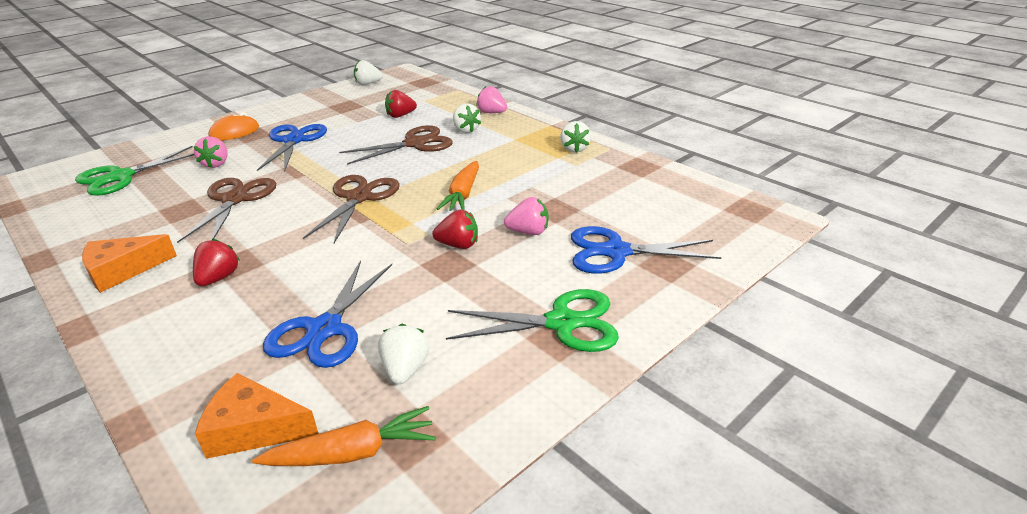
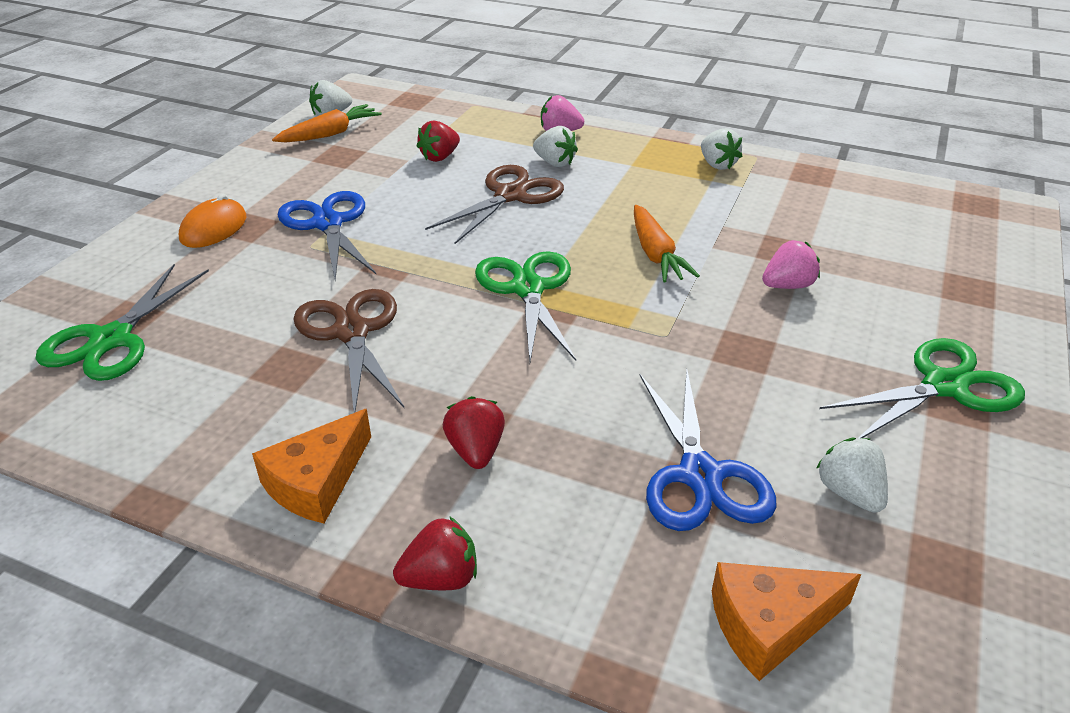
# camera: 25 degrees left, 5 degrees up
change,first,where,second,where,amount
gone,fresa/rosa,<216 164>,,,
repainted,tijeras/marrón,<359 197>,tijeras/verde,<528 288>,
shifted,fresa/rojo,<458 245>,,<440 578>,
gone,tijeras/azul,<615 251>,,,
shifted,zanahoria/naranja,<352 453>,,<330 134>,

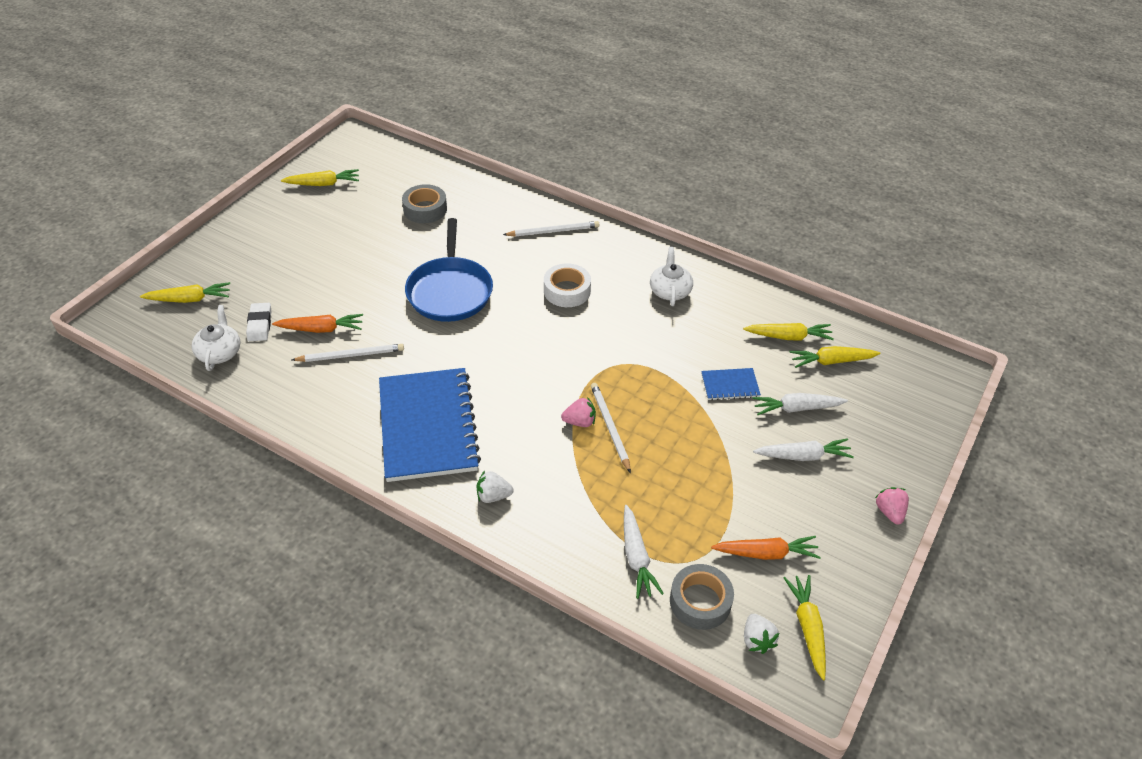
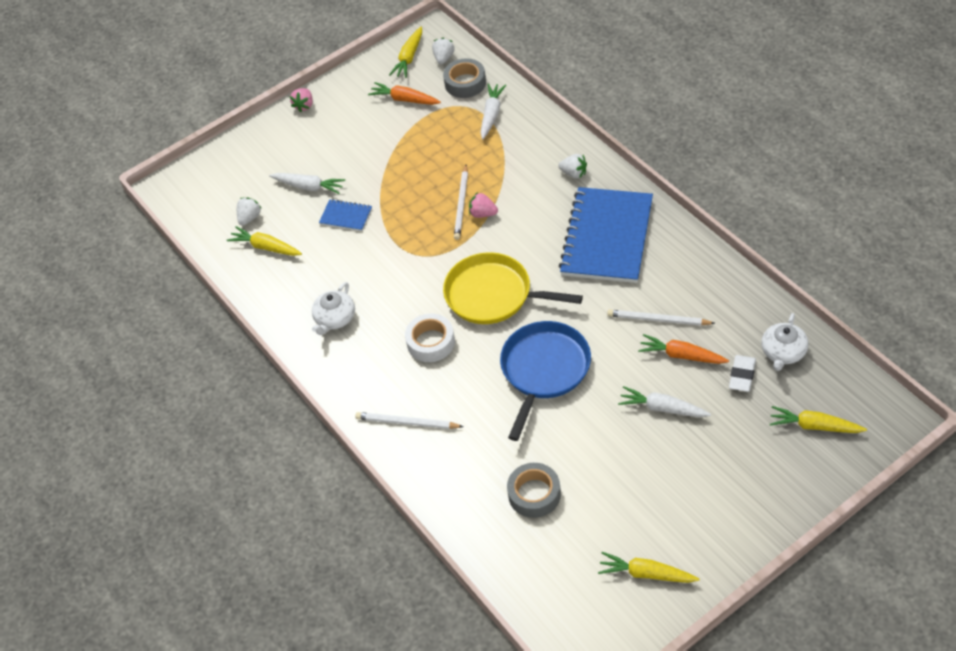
# camera: 150 degrees left, 5 degrees up
change,first,where,second,where,amount
swapped,zanahoria/amarillo,<831 361>,fresa/blanco,<249 218>,
shifted,zanahoria/blanco,<803 456>,,<662 408>,
new,,,sartén/amarillo,<493 295>,

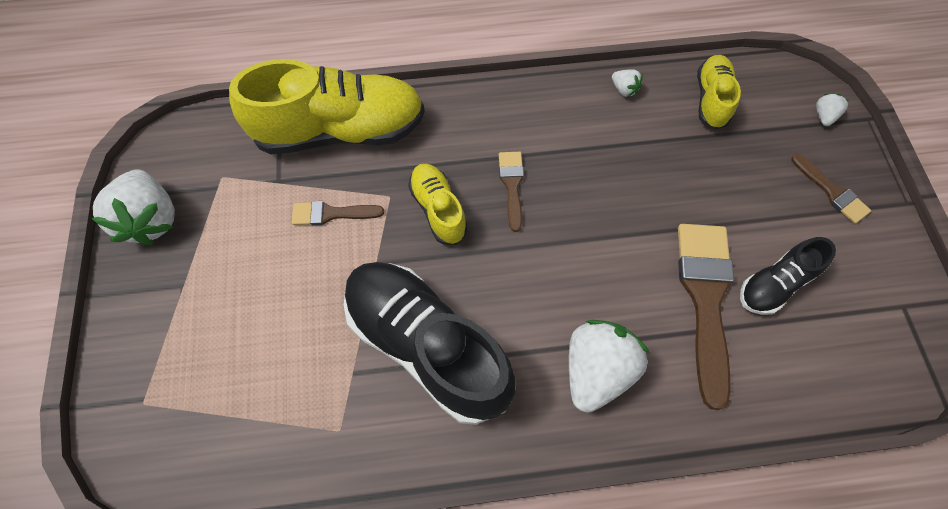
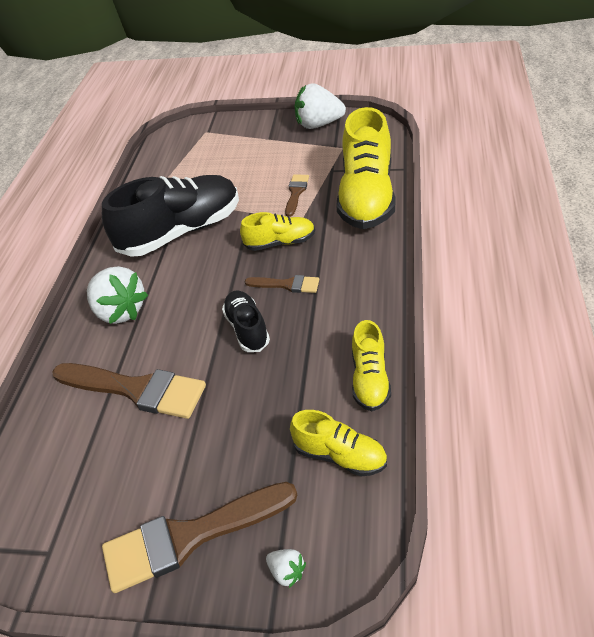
# camera: 110 degrees right, 20 degrees down
change,first,where,second,where,amount
swapped,fresa/blanco,<624 89>,zapato/amarillo,<370 379>,
scaled,pincel/marrón,<831 192>,,<190 537>,x1.95
shifted,zapato/negro,<775 284>,,<247 329>,

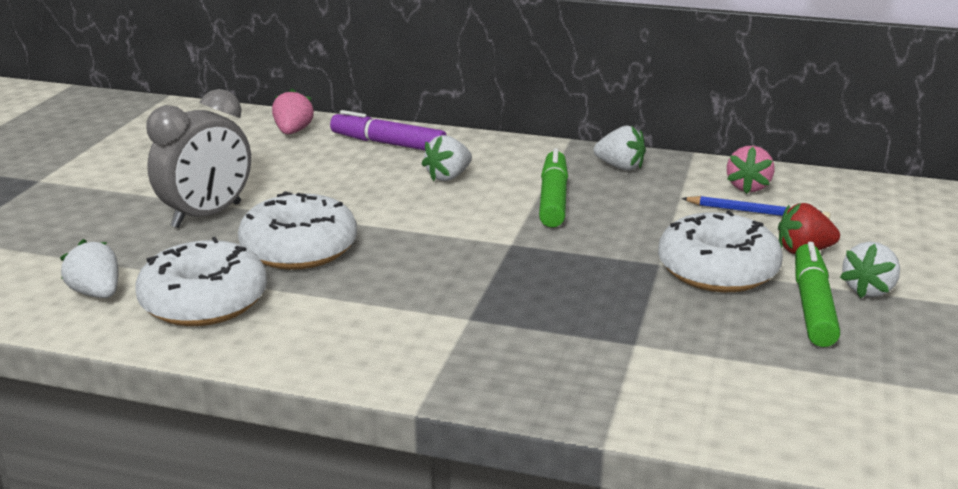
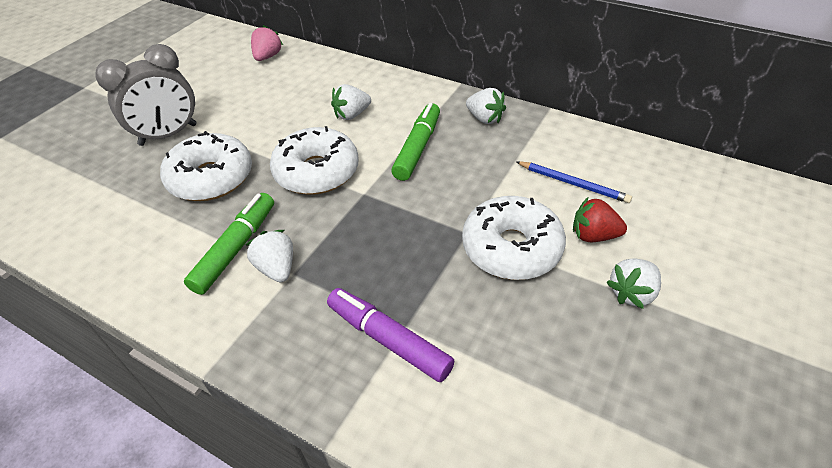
# camera: 15 degrees right, 20 degrees up
change,first,where,second,where,amount
shifted,rotulador/morado,<388 143>,,<388 339>,
gone,fresa/rosa,<748 187>,,,
shifted,rosquilla/blanco,<204 301>,,<317 172>,
shifted,fresa/blanco,<97 293>,,<277 268>,
shifted,rotulador/verde,<813 306>,,<236 248>,

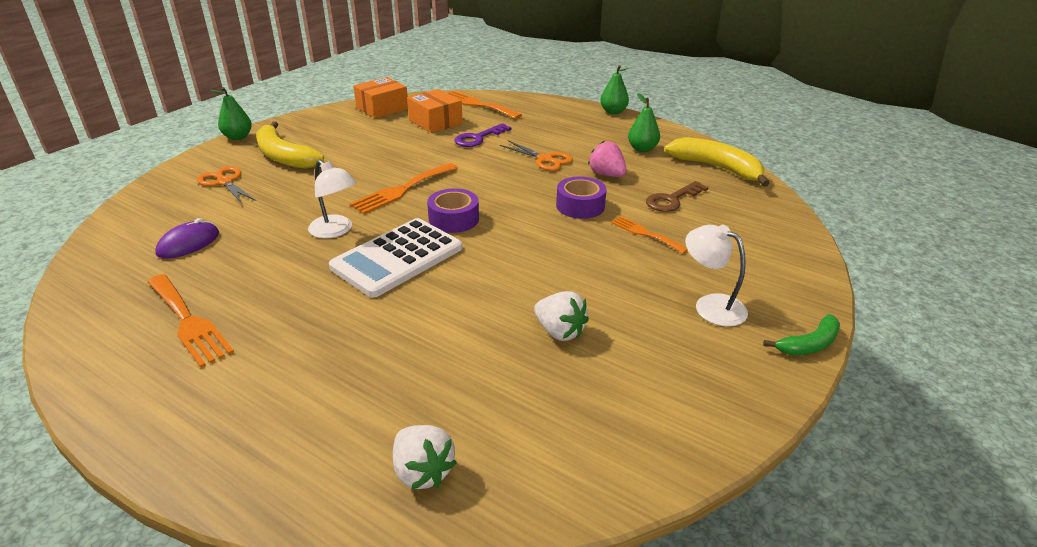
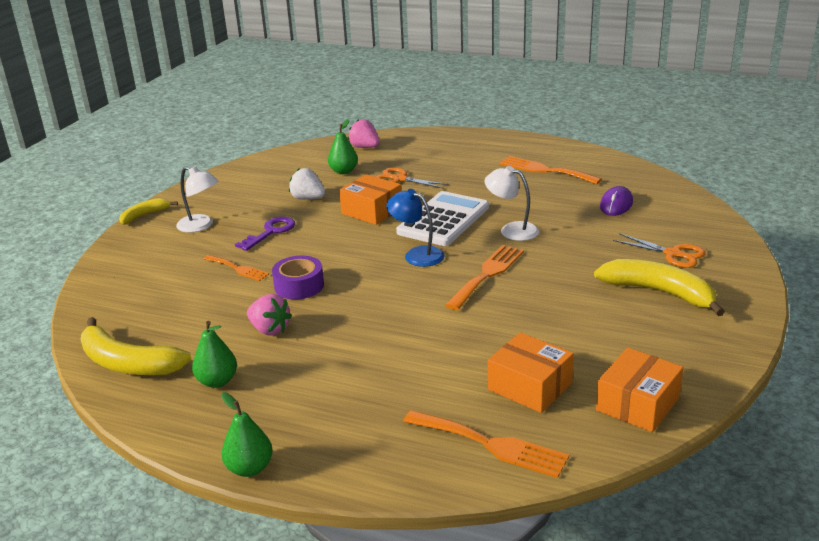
# camera: 170 degrees right, 5 degrees down
change,first,where,second,where,amount
shifted,pera/verde,<238 137>,,<343 171>,
shifted,llave/morado,<478 138>,,<271 232>,
shifted,tijeras/naranja,<545 159>,,<400 179>,
gone,llave/marrón,<672 200>,,,
swapped,cinta adhesiva/morado,<454 219>,lámpara/azul,<417 254>,
repainted,plátano/verde,<809 344>,plátano/amarillo,<144 215>,
repainted,fresa/blanco,<422 471>,fresa/rosa,<365 147>,
new,,,caja/naranja,<372 211>,

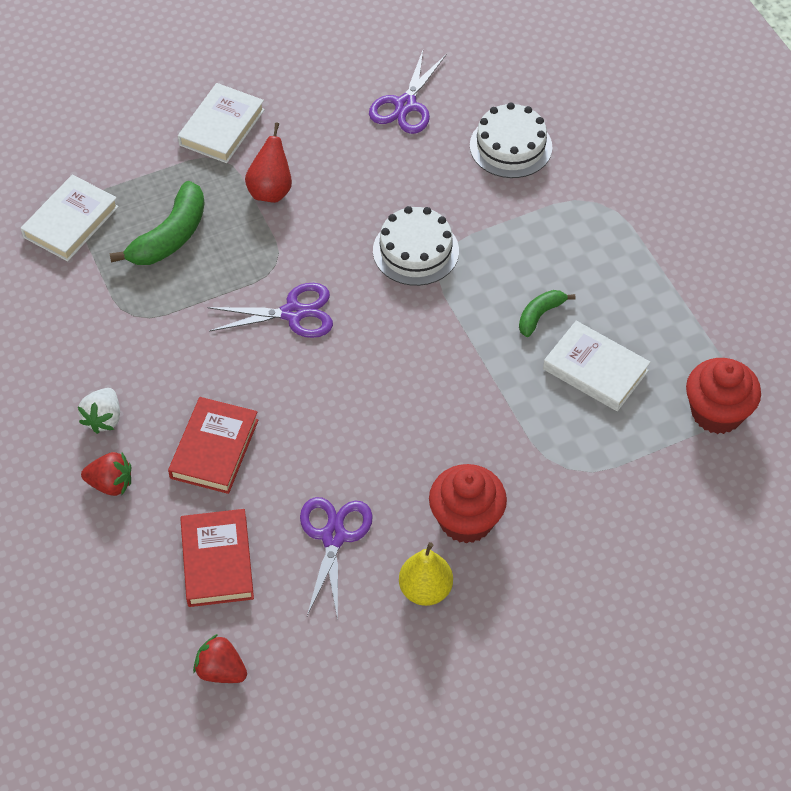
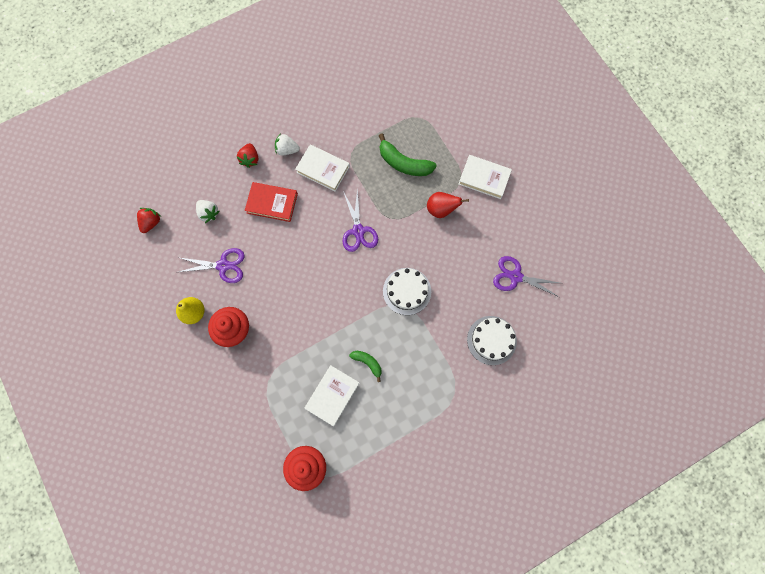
# camera: 85 degrees right, 20 degrees up
change,first,where,second,where,amount
shifted,libro/blanco,<71 222>,,<323 169>,
swapped,libro/rojo,<217 561>,fresa/blanco,<209 213>,

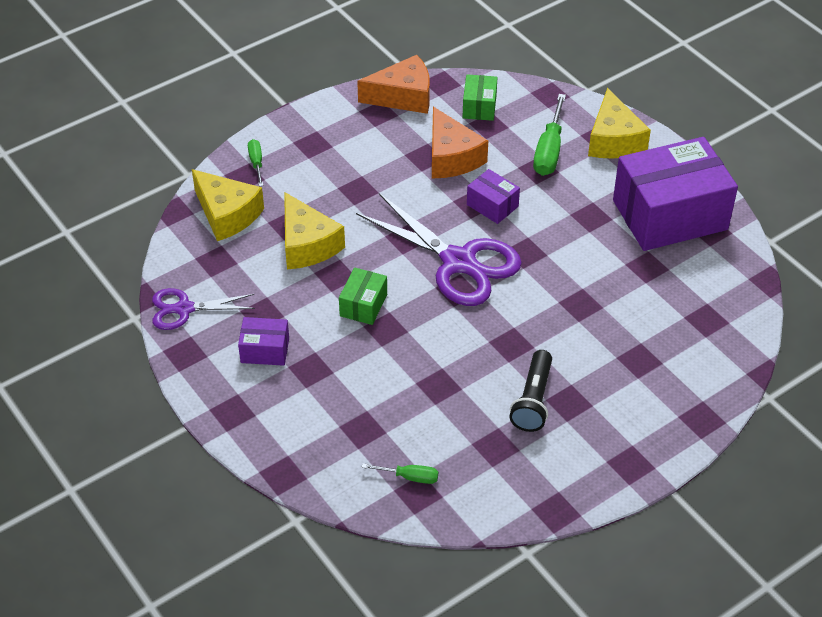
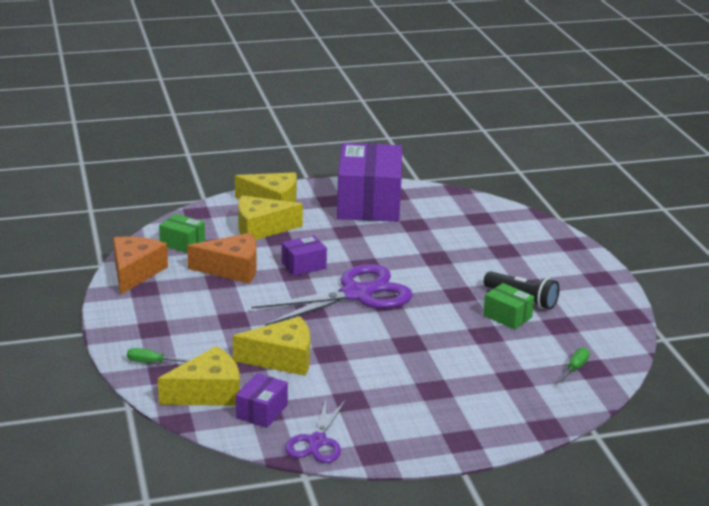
# camera: 70 degrees left, 20 degrees down
change,first,where,second,where,amount
swapped,destornillador/verde,<549 150>,queso/amarillo,<261 228>,
shifted,caja/verde,<363 305>,,<507 316>,
shifted,caja/morado,<265 350>,,<262 411>,

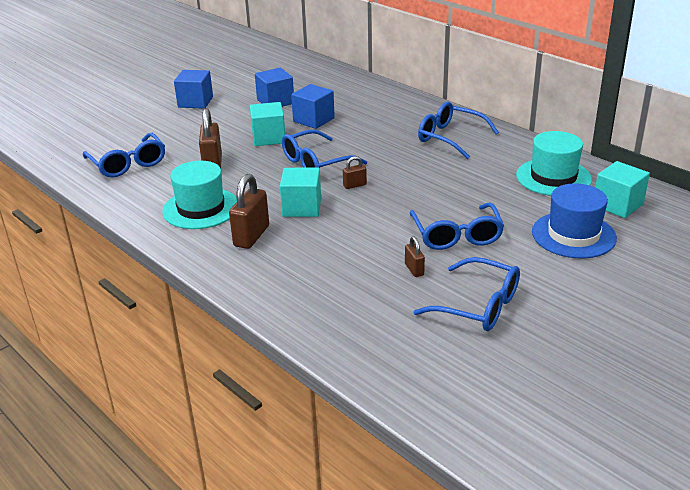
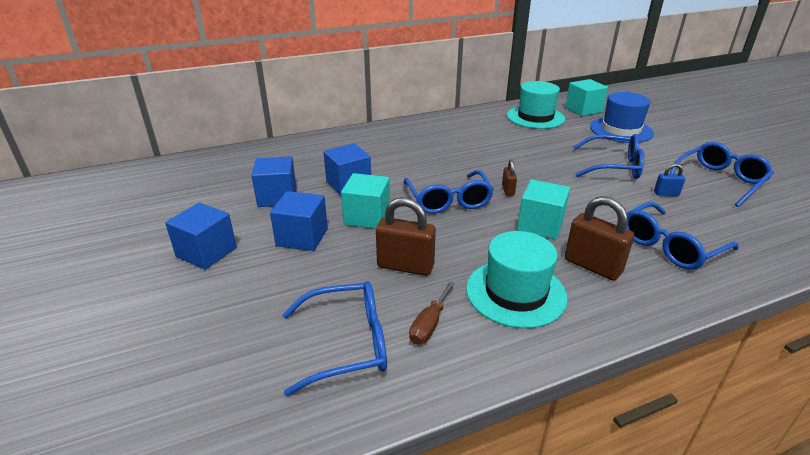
# camera: 70 degrees left, 0 degrees up
change,first,where,second,where,amount
shifted,gafas/azul,<450 137>,,<669 246>,
repainted,candado/marrón,<414 269>,candado/azul,<666 193>,
new,,,cubo/azul,<302 237>,
new,,,destornillador/marrón,<429 324>,

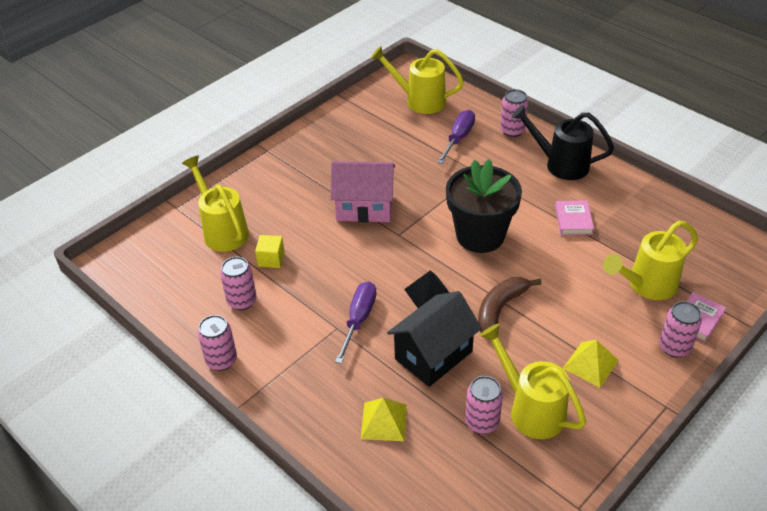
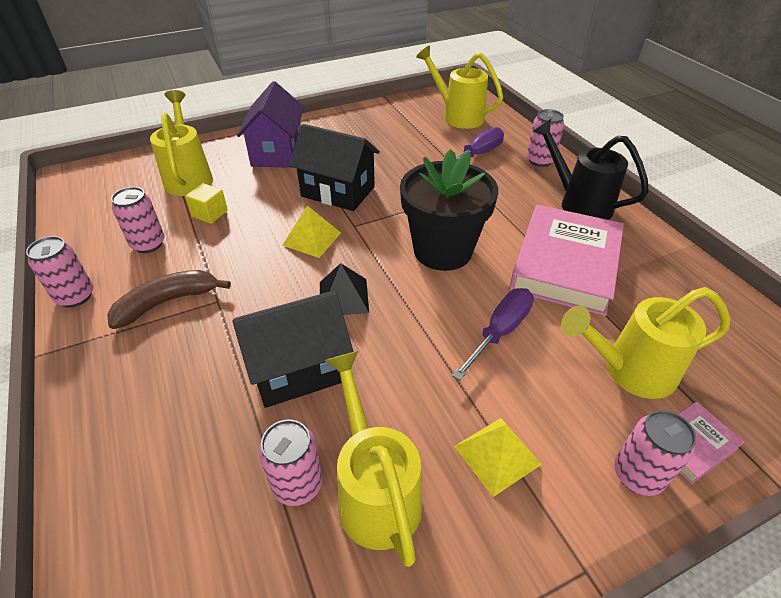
# camera: 20 degrees right, 0 degrees up
change,first,where,second,where,amount
repainted,casa/rosa,<364 207>,casa/negro,<338 191>,
scaled,libro/rosa,<573 220>,,<565 264>,x2.21
shifted,plátano/marrón,<500 309>,,<167 302>,
shifted,destornillador/morado,<359 319>,,<500 331>,
shifted,pirámide/amarillo,<384 421>,,<312 239>,
new,,,casa/morado,<277 152>,

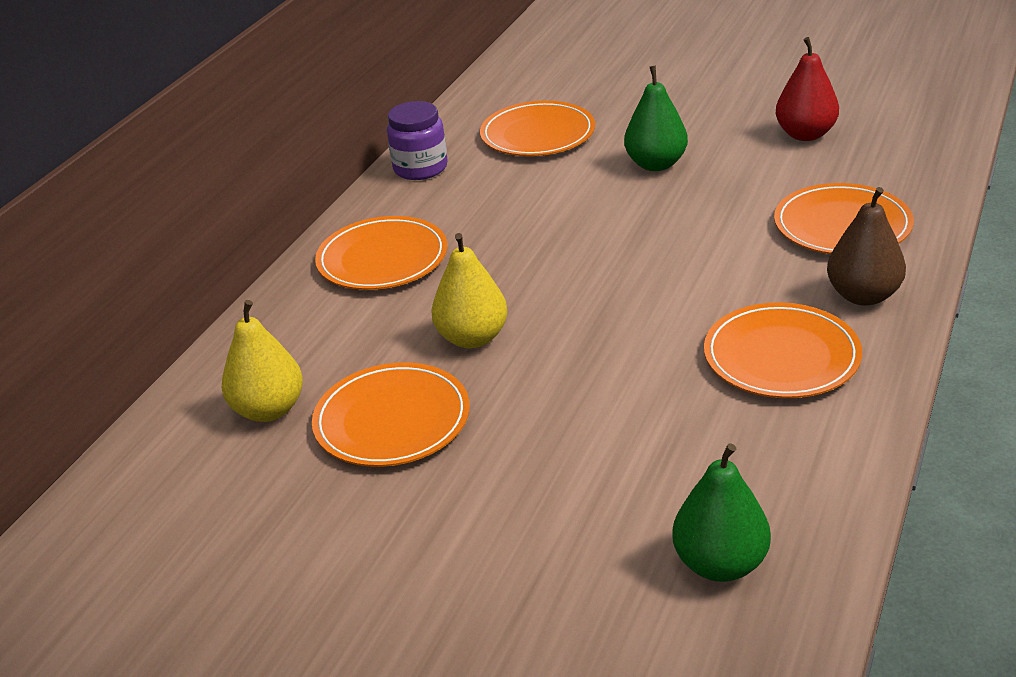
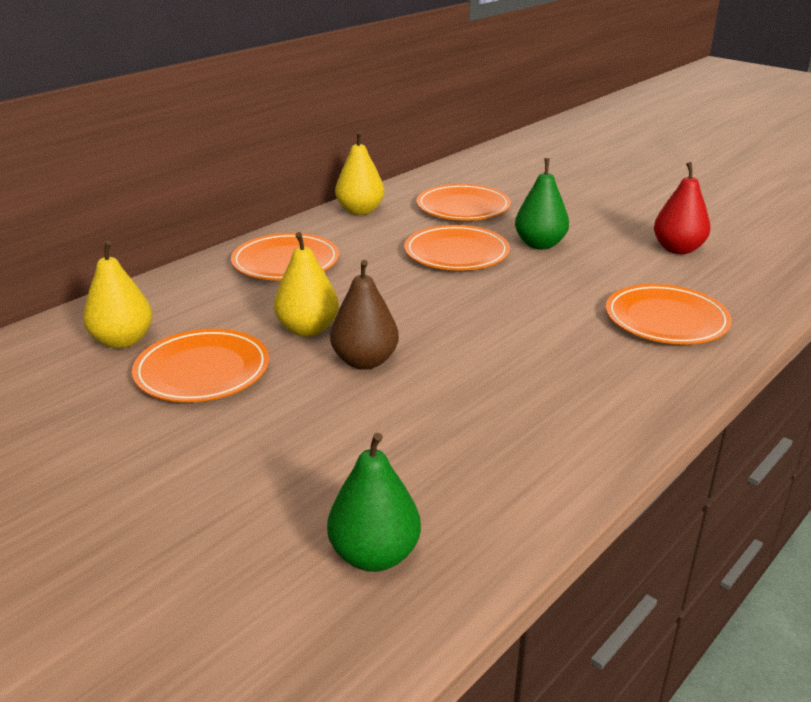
# camera: 15 degrees right, 5 degrees down
change,first,where,second,where,amount
swapped,tarro/morado,<420 168>,pera/amarillo,<360 211>,
shifted,pera/marrón,<863 296>,,<365 361>,
shifted,plato/naranja,<781 356>,,<456 253>,

